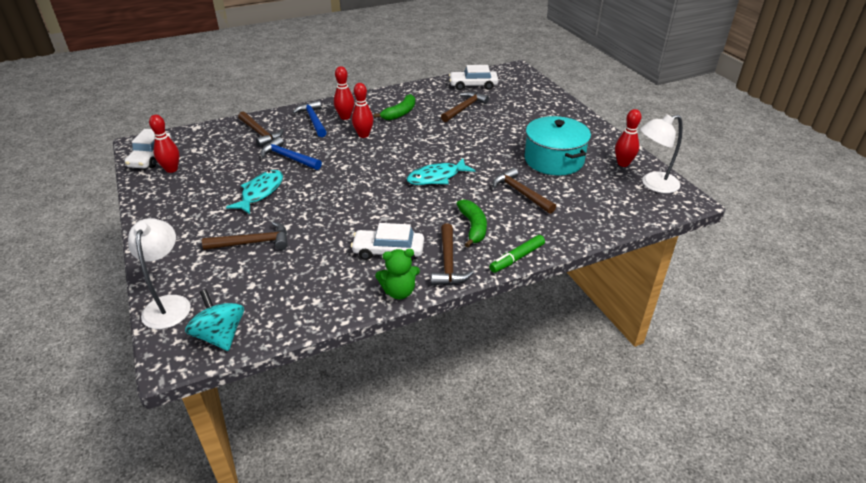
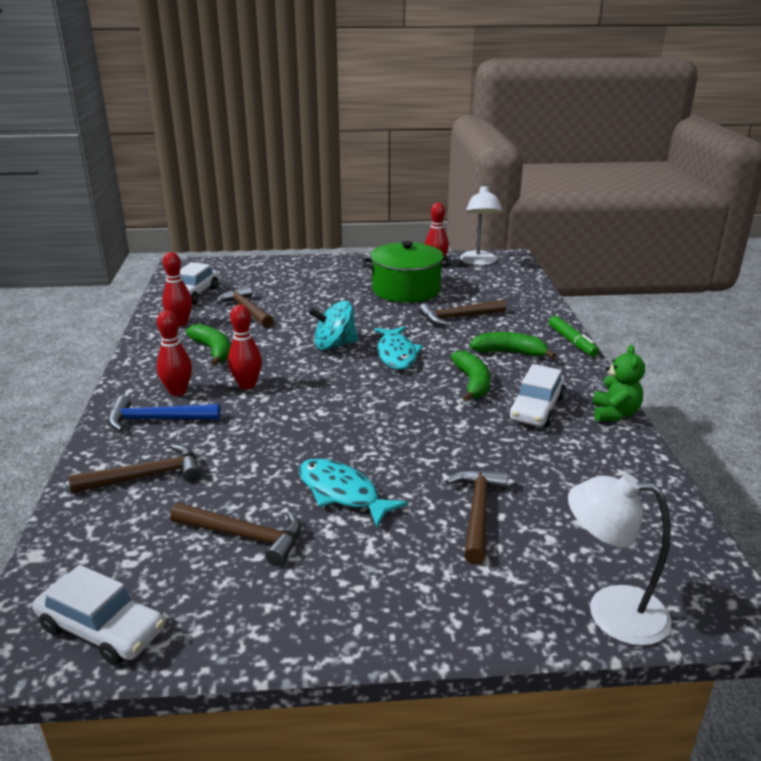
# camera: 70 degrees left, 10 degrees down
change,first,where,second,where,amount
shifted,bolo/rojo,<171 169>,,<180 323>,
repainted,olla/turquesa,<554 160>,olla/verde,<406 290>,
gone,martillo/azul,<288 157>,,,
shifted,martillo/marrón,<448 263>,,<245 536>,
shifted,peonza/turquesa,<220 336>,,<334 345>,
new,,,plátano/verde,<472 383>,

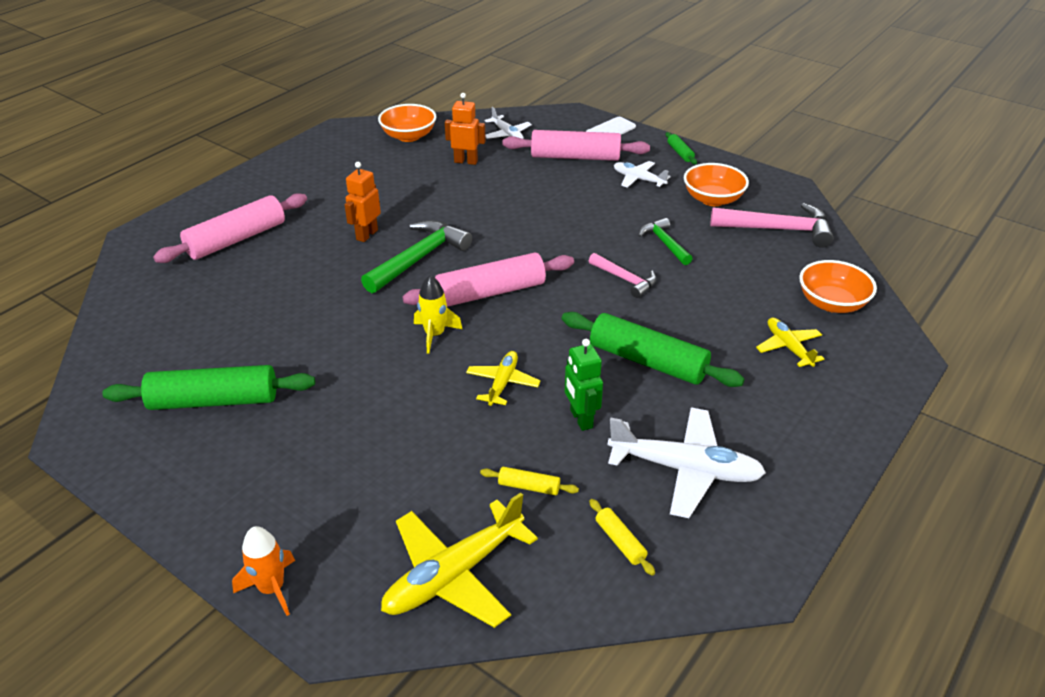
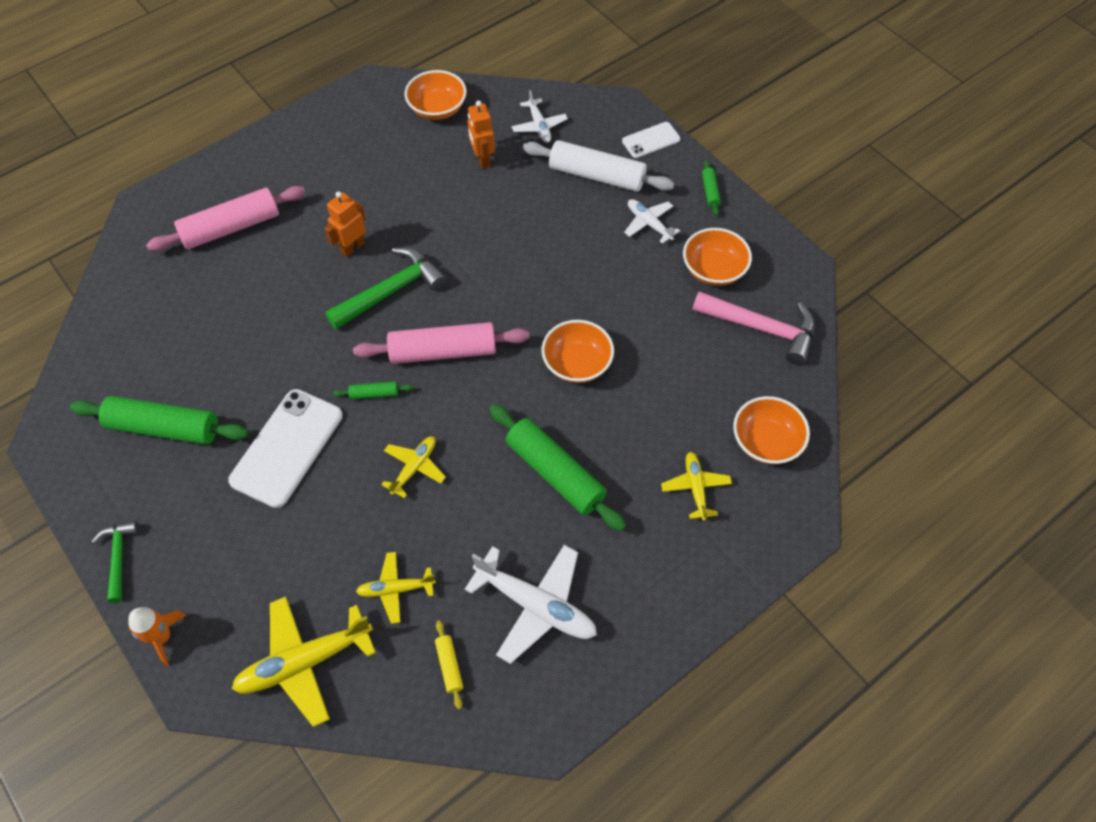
# camera: 15 degrees right, 20 degrees up
change,first,where,second,where,amount
rotated,robot/naranja,<466 161>,,<482 159>,135 degrees counterclockwise
repainted,rodillo/rosa,<575 157>,rodillo/blanco,<597 175>,
shifted,martillo/verde,<664 243>,,<119 557>,
swapped,martillo/rosa,<625 279>,cuenco/naranja,<577 363>,
swapped,cohete/amarillo,<434 335>,rodillo/verde,<374 394>,
gone,robot/verde,<580 419>,,,
swapped,rodillo/amarillo,<529 487>,avión/amarillo,<395 589>,
new,,,móvil/blanco,<287 448>,

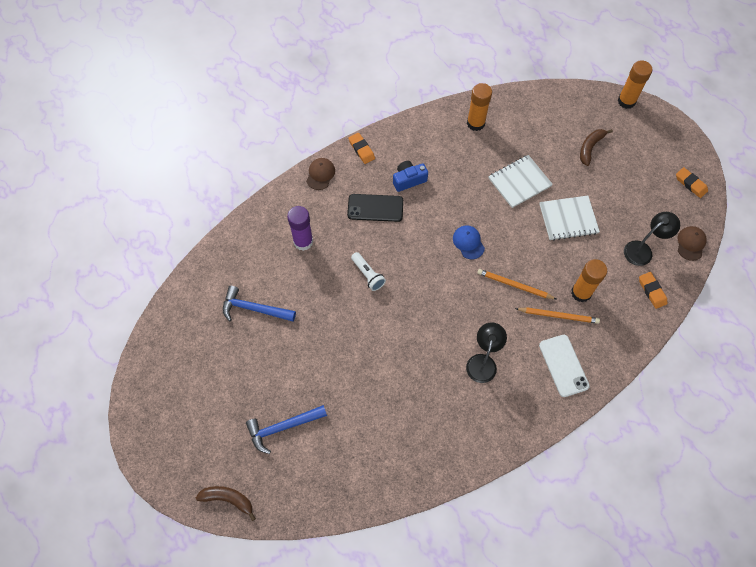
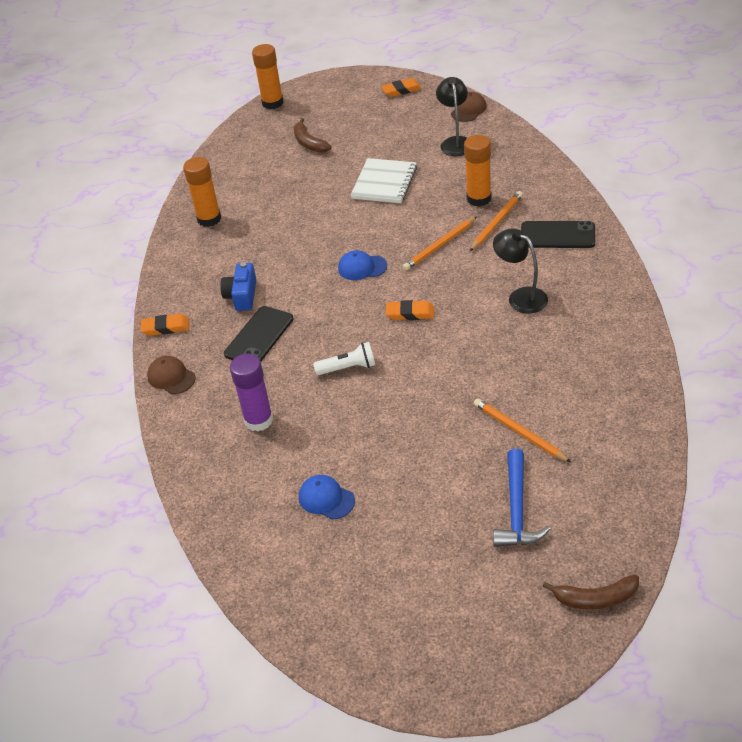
# camera: 60 degrees left, 20 degrees down
change,first,where,second,where,amount
gone,cuaderno/blanco,<519 182>,,,
rotated,gorra/marrón,<690 243>,,<468 110>,75 degrees clockwise
shifted,goma de borrar/naranja,<652 291>,,<410 313>,
swapped,martillo/azul,<254 309>,gorra/azul,<326 499>,
repainted,móvil/blanco,<563 365>,móvil/negro,<557 235>,
rotated,plátano/marrón,<228 499>,,<595 598>,135 degrees counterclockwise
new,,,lápiz/naranja,<519 432>,

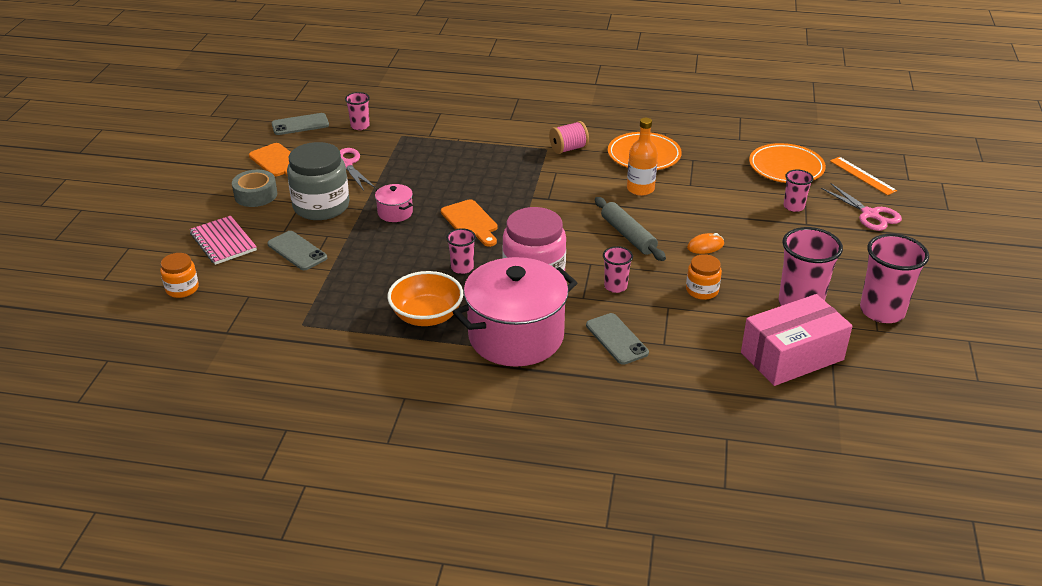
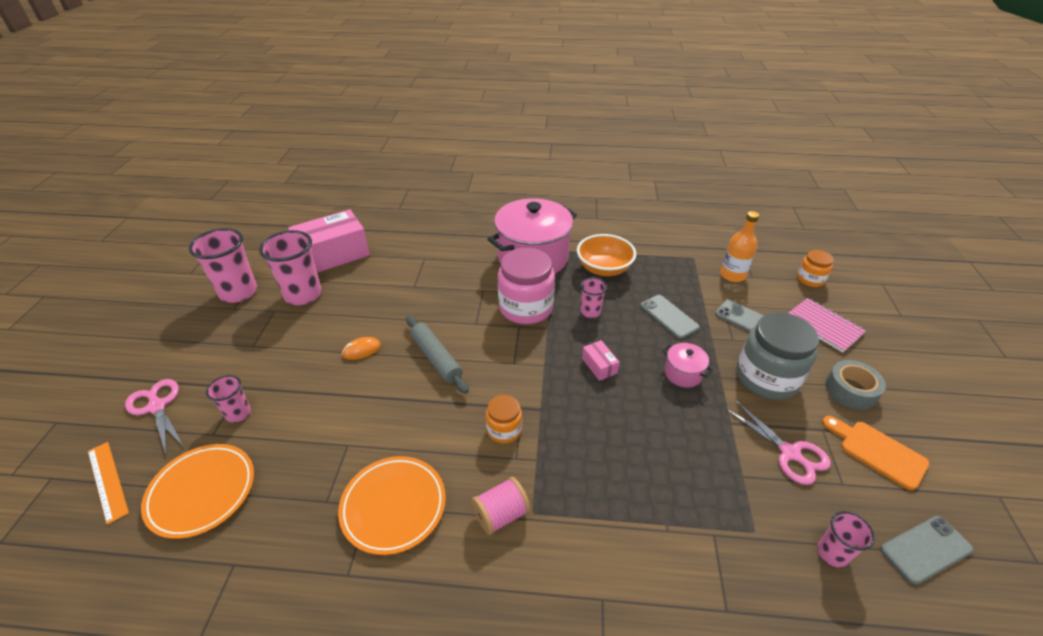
# camera: 175 degrees right, 5 degrees up
change,first,where,second,where,amount
shifted,botella/naranja,<640 189>,,<732 275>,
swapped,tabla de cortar/naranja,<470 222>,caja/rosa,<599 366>,
gone,vaso/rosa,<615 286>,,,
shifted,tarro/naranja,<702 290>,,<504 430>,
shifted,móvil/gris,<616 339>,,<669 317>,

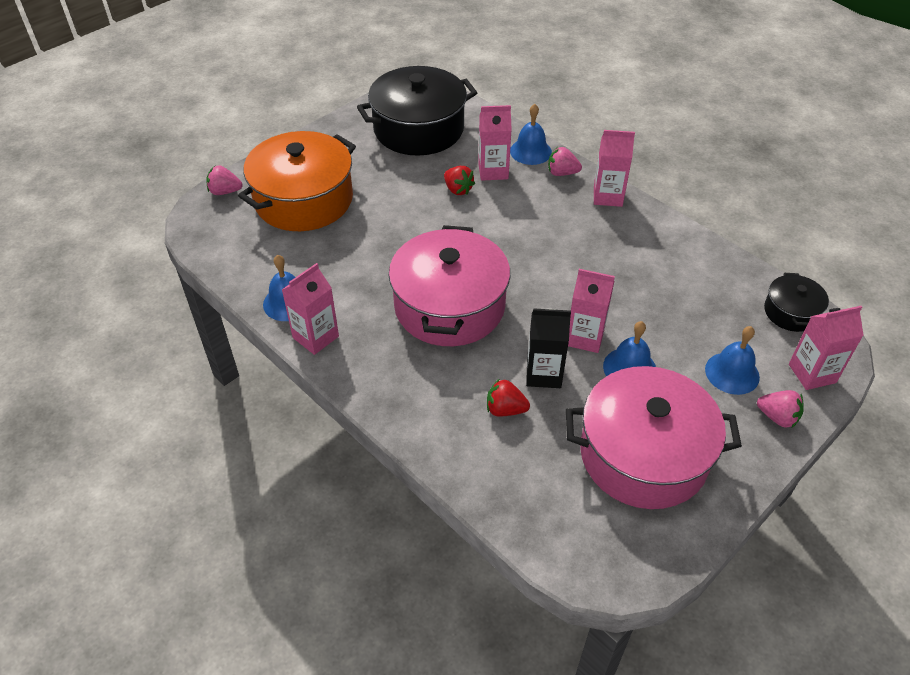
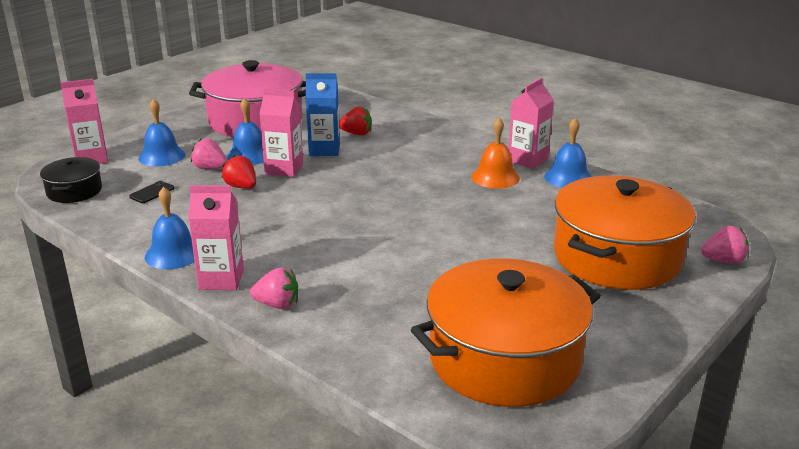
# camera: 175 degrees right, 20 degrees down
change,first,where,second,where,amount
repainted,olla/negro,<418 129>,olla/naranja,<504 359>,
shifted,campana/azul,<530 151>,,<173 254>,
gone,cartón de leche/rosa,<493 171>,,,
shifted,fresa/rojo,<458 190>,,<241 187>,
gone,olla/rosa,<449 306>,,,
repainted,cartón de leche/negro,<543 374>,cartón de leche/azul,<324 150>,
shifted,fresa/rosa,<777 417>,,<210 168>,
new,,,campana/naranja,<495 177>,
new,,,móvil/negro,<152 192>,

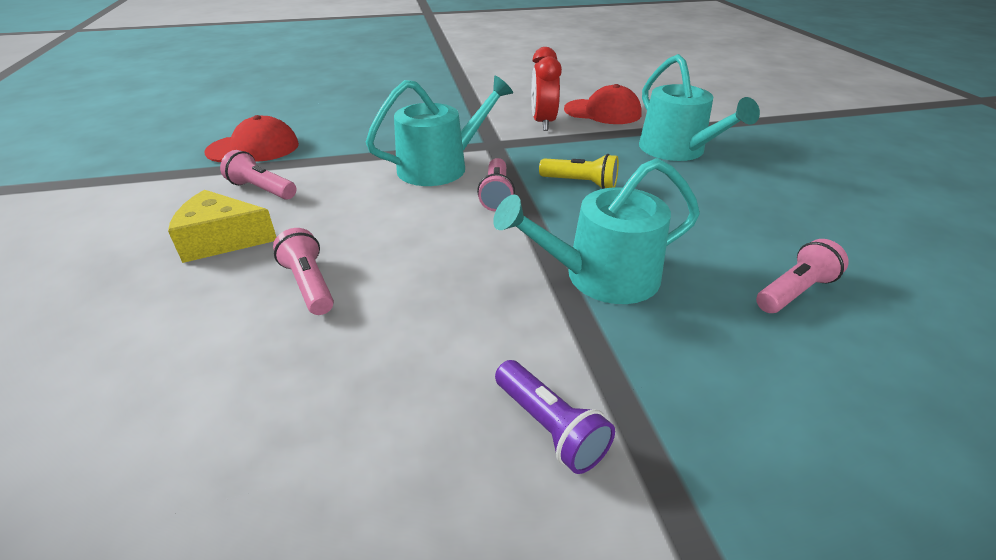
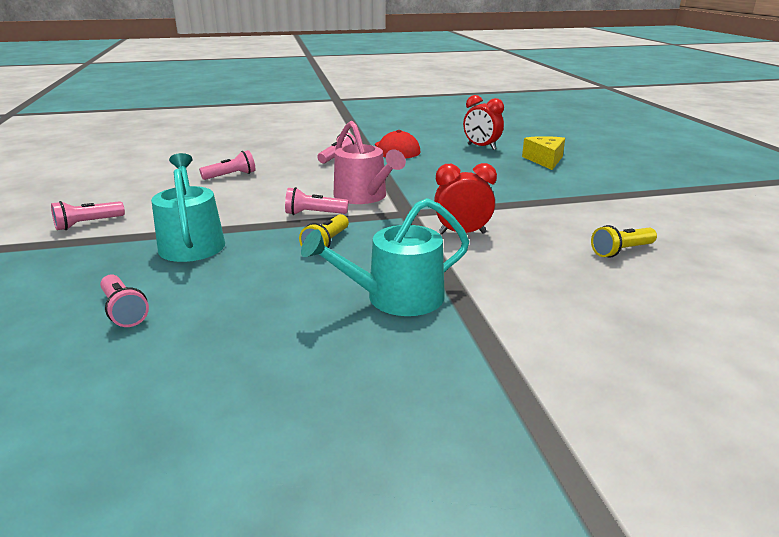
# camera: 90 degrees right, 10 degrees down
change,first,where,second,where,amount
repainted,regadera/turquesa,<440 167>,regadera/rosa,<364 196>,
gone,gorra/rojo,<602 112>,,,
shifted,queso/amarillo,<222 240>,,<545 160>,
repainted,lámpara de mano/morado,<549 427>,lámpara de mano/rosa,<88 224>,
new,,,despertador/rojo,<481 147>,
new,,,lámpara de mano/amarillo,<621 251>,

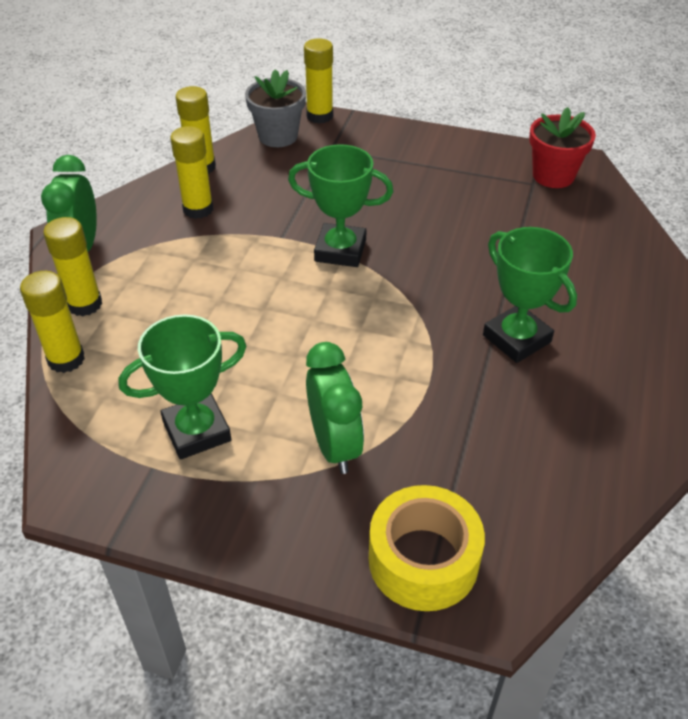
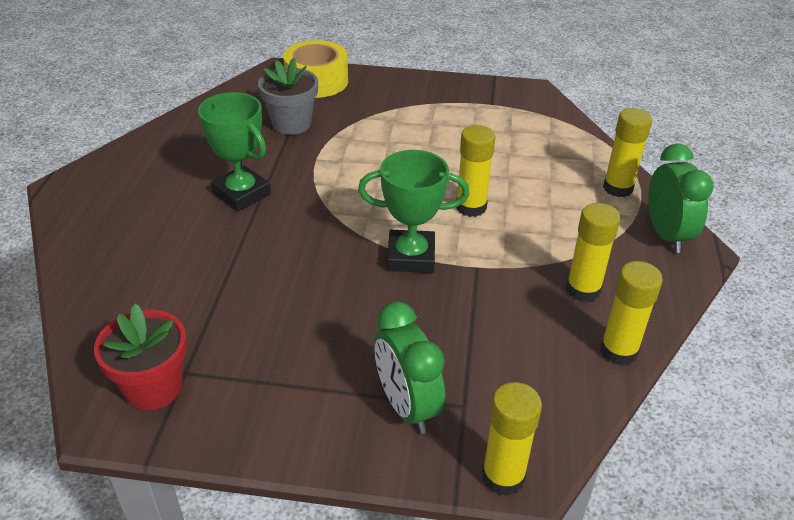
# camera: 170 degrees right, 5 degrees down
change,first,where,second,where,amount
shifted,maceta/gris,<278 136>,,<291 124>,
shifted,barra de pegamento/amarillo,<66 359>,,<471 207>,
gone,trofeo/verde,<197 431>,,,
shifted,despertador/verde,<334 446>,,<407 406>,

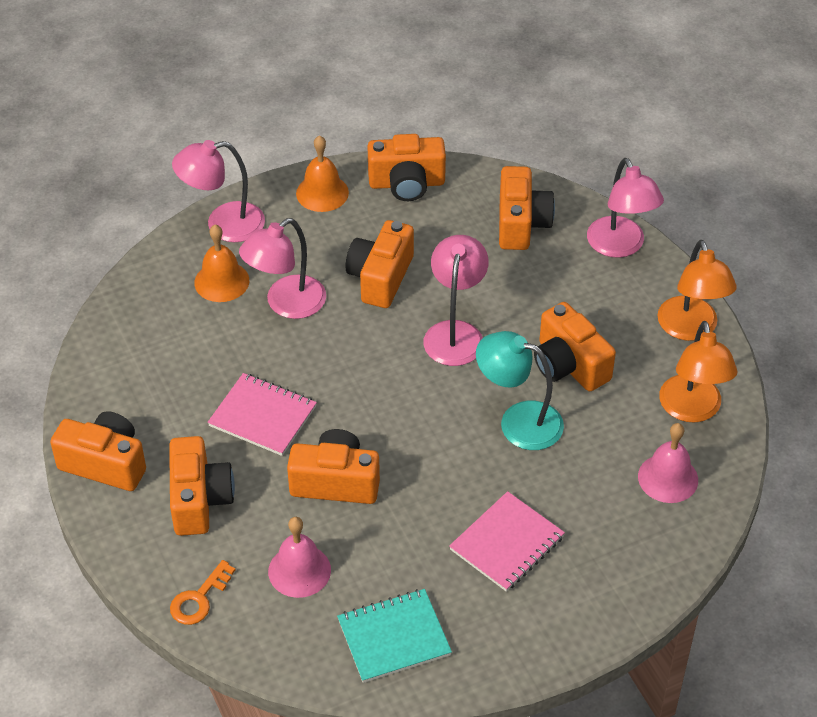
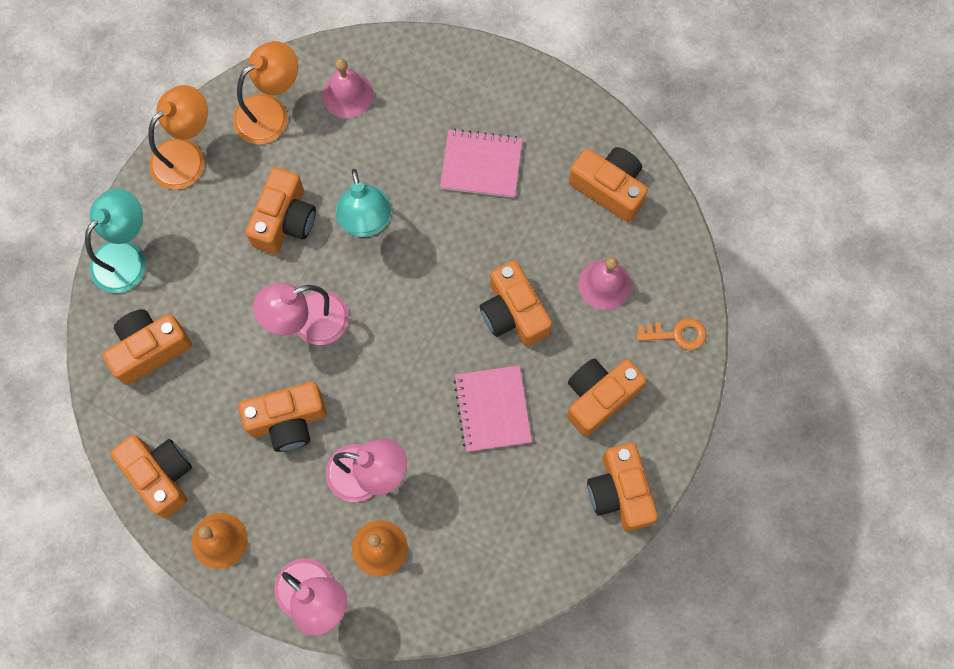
# camera: 125 degrees left, 25 degrees up
change,first,where,second,where,amount
repainted,lámpara/rosa,<620 246>,lámpara/turquesa,<126 256>,
swapped,cuaderno/turquesa,<394 637>,cámara/naranja,<609 188>,

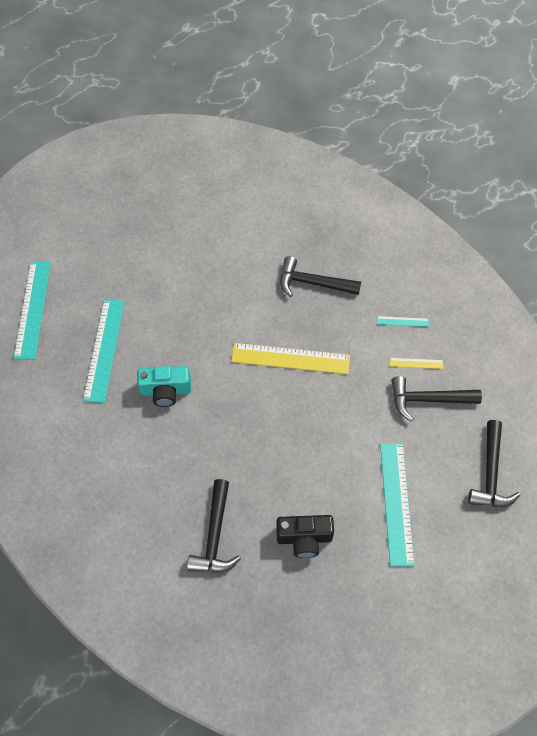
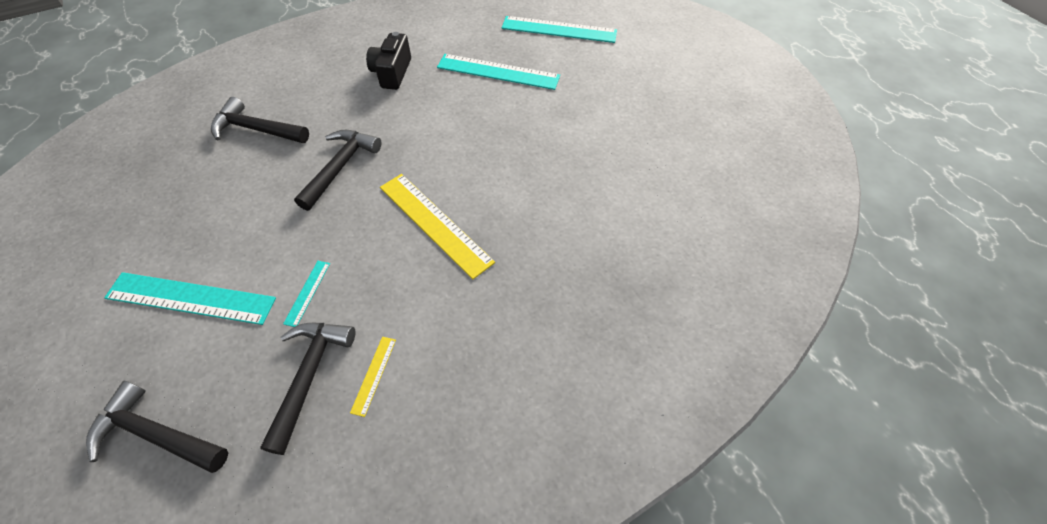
# camera: 100 degrees right, 5 degrees down
change,first,where,second,where,amount
shifted,martillo/negro,<313 283>,,<340 167>,
shifted,regla/turquesa,<402 321>,,<307 293>,
rotated,regla/amarillo,<290 358>,,<435 223>,60 degrees counterclockwise
gone,cámara/turquesa,<165 391>,,,
shifted,cámara/negro,<304 538>,,<392 73>,

